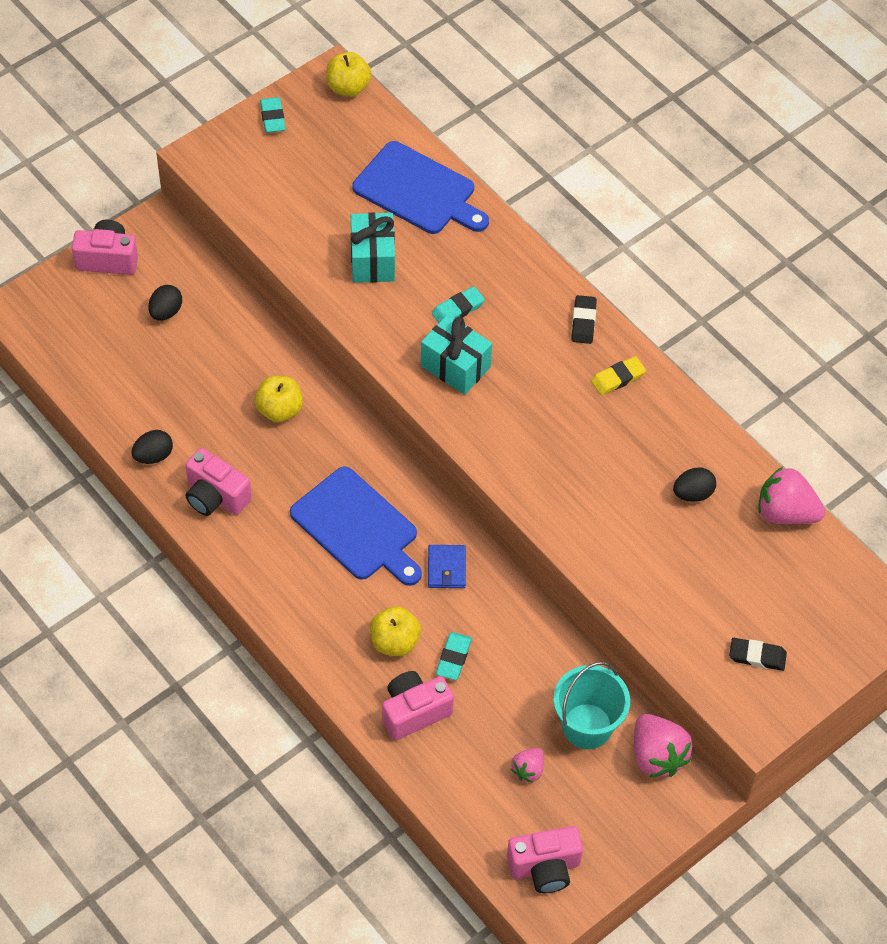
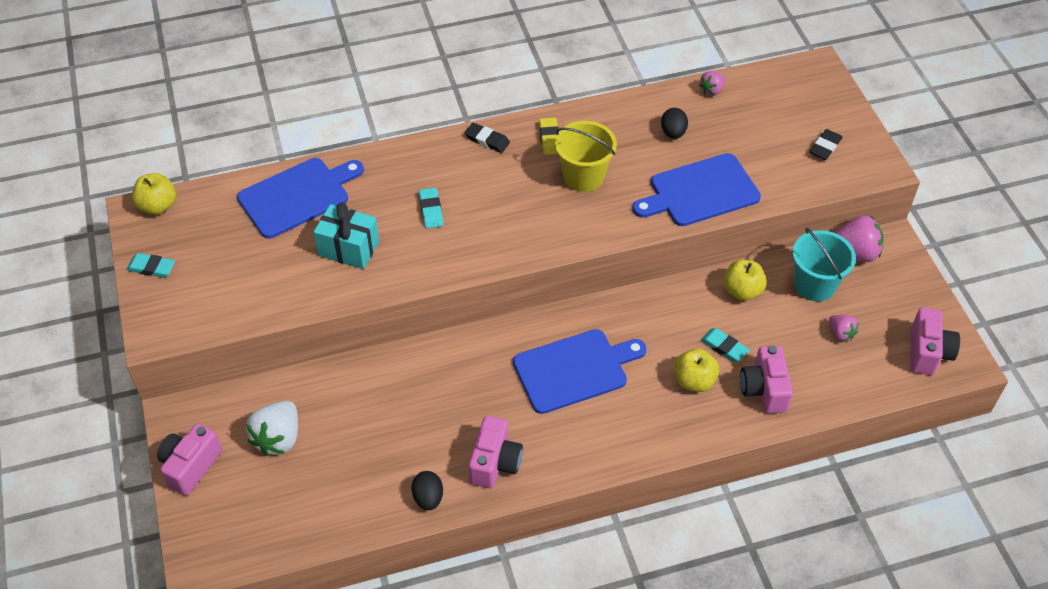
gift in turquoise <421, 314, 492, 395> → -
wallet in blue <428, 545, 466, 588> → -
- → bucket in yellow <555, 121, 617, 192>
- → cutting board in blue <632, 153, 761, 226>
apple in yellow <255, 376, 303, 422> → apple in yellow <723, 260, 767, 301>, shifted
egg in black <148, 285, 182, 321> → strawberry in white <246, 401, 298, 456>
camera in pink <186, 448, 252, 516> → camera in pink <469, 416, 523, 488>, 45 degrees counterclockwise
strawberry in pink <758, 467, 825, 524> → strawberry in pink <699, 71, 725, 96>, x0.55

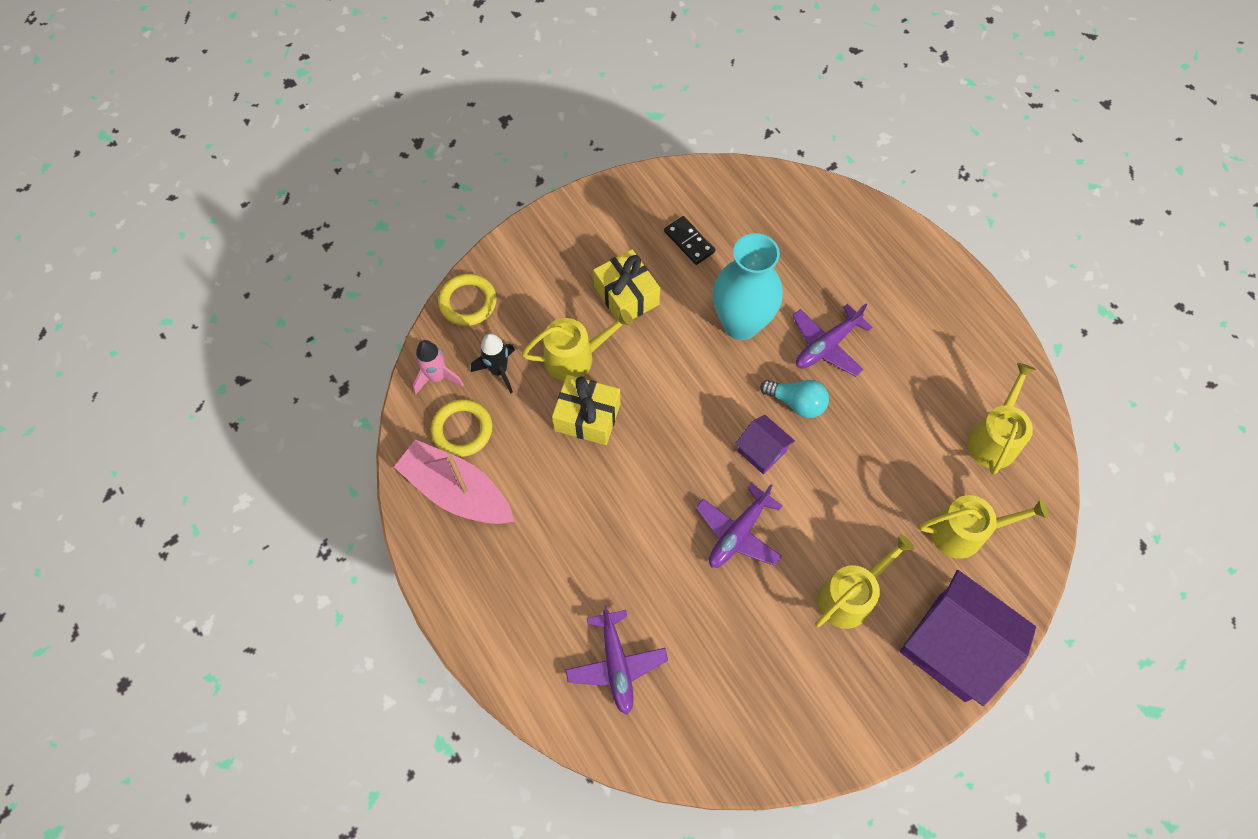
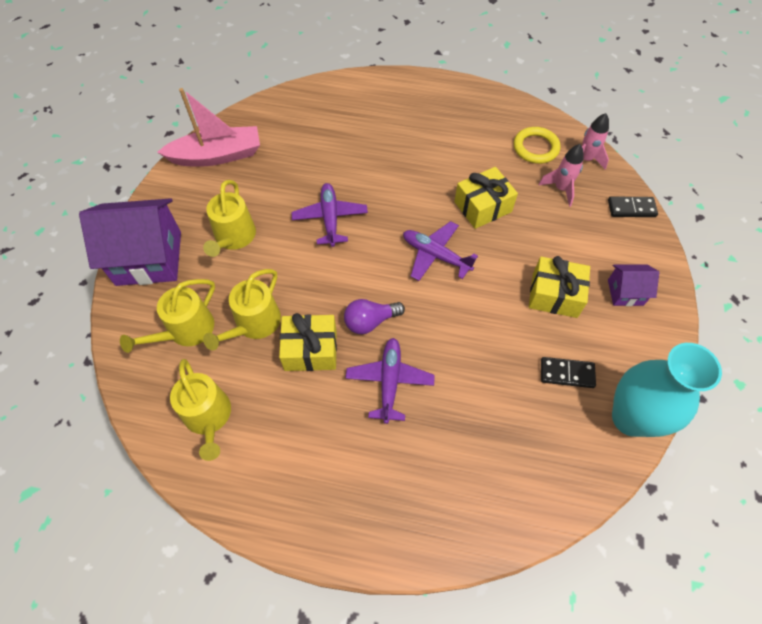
- → gift in yellow <279, 313, 337, 371>
boat in pink <394, 439, 514, 524> → boat in pink <157, 88, 260, 167>, shifted
watering can in yellow <522, 309, 633, 381> → watering can in yellow <203, 269, 281, 350>, shifted
plane in purple <565, 605, 668, 714> → plane in purple <403, 221, 478, 281>, shifted
vase in turquoise <713, 233, 783, 340> → vase in turquoise <612, 343, 722, 437>, shifted
house in purple <735, 415, 795, 474> → house in purple <608, 265, 659, 306>, shifted
ring in yellow <438, 274, 497, 326> → domino in black <608, 196, 658, 217>
rocket in black <471, 333, 515, 393> → rocket in pink <539, 144, 584, 207>
light bulb in turquoise <760, 380, 829, 418> → light bulb in purple <344, 299, 405, 334>

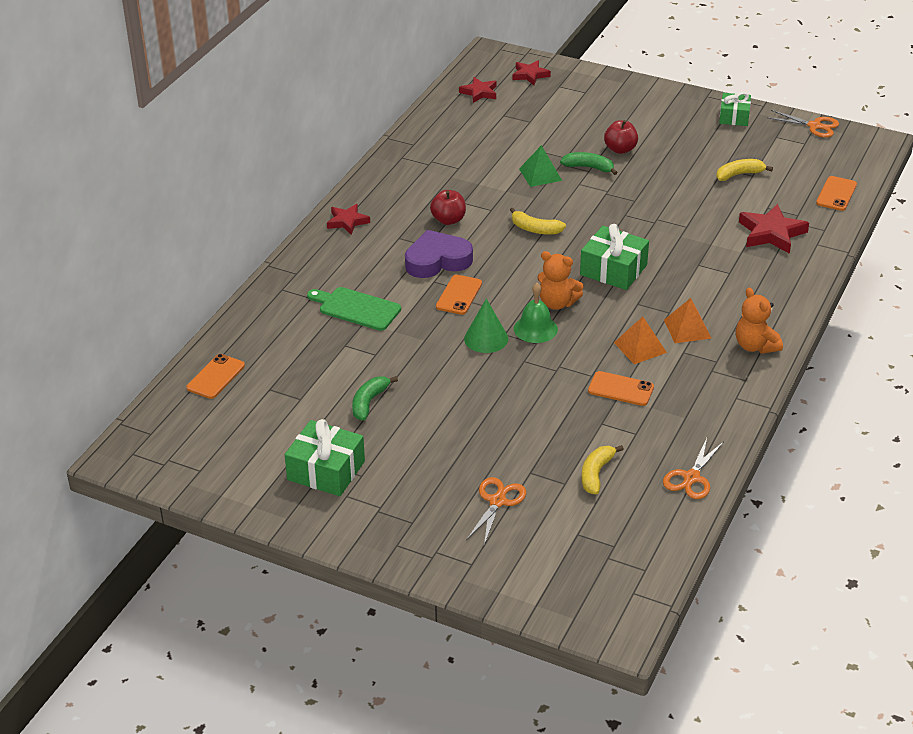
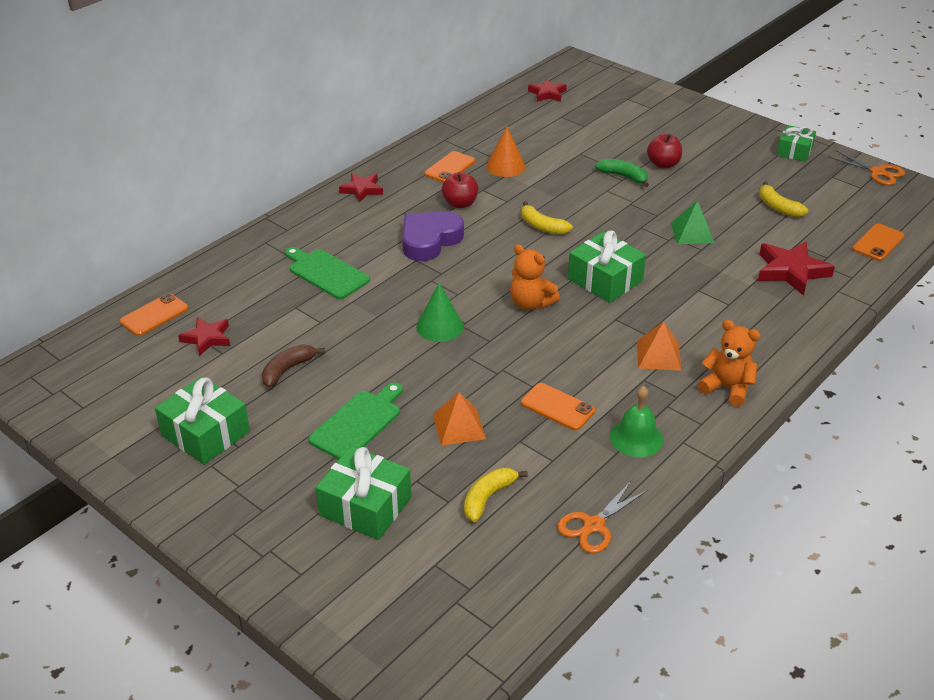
- → cutting board in green <308, 383, 403, 460>
- → cone in orange <486, 126, 525, 177>
phone in orange <436, 275, 482, 315> → phone in orange <424, 151, 475, 183>, shifted
star in red <512, 60, 551, 85> → star in red <178, 317, 230, 356>, shifted
bell in green <514, 283, 558, 343> → bell in green <610, 386, 663, 457>, shifted
pyramid in green <519, 145, 562, 187> → pyramid in green <671, 201, 714, 244>, shifted
pyramid in orange <614, 316, 667, 364> → pyramid in orange <433, 392, 486, 446>, shifted
scissors in orange <466, 477, 526, 545> → gift in green <316, 446, 411, 540>
banana in green <352, 376, 398, 421> → banana in brown <262, 344, 325, 388>
heart in purple <405, 230, 473, 278> → heart in purple <402, 211, 464, 261>, 45 degrees counterclockwise
banana in yellow <716, 159, 773, 181> → banana in yellow <759, 181, 808, 217>, 120 degrees counterclockwise
teddy bear in orange <736, 288, 783, 354> → teddy bear in orange <698, 320, 760, 407>, 135 degrees clockwise

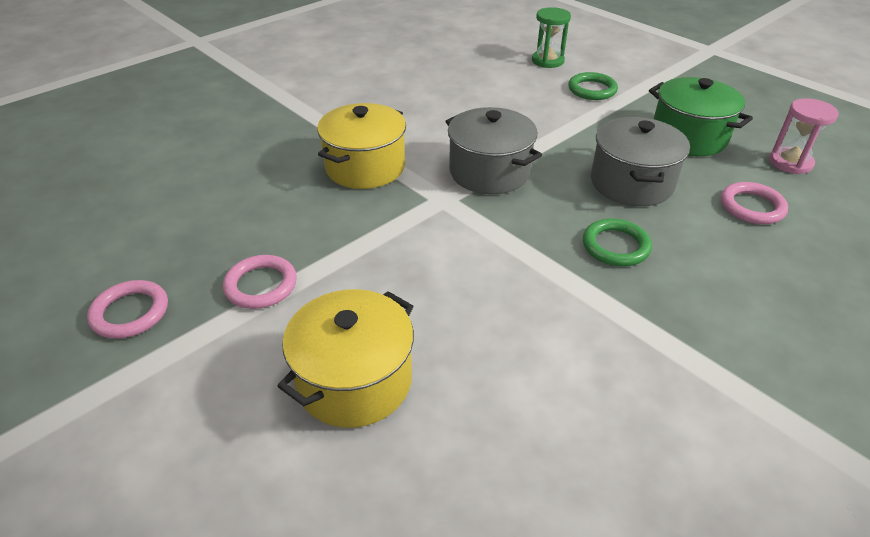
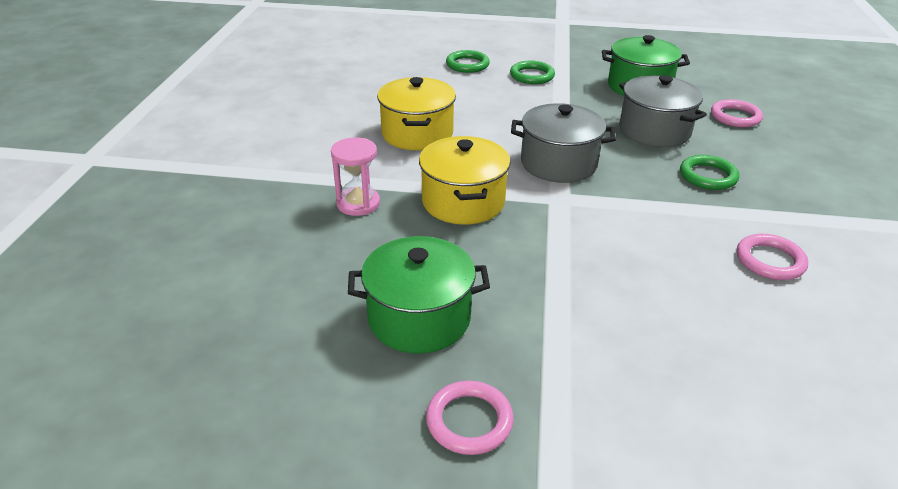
- → pot in green <348, 236, 490, 354>
ring in pink <223, 255, 297, 309> → ring in pink <737, 234, 808, 280>, shifted
pot in yellow <278, 289, 414, 428> → pot in yellow <377, 77, 456, 150>, shifted
hourglass in pink <769, 98, 839, 174> → hourglass in pink <331, 137, 380, 216>, shifted
hourglass in green <532, 7, 571, 68> → ring in green <446, 50, 490, 73>

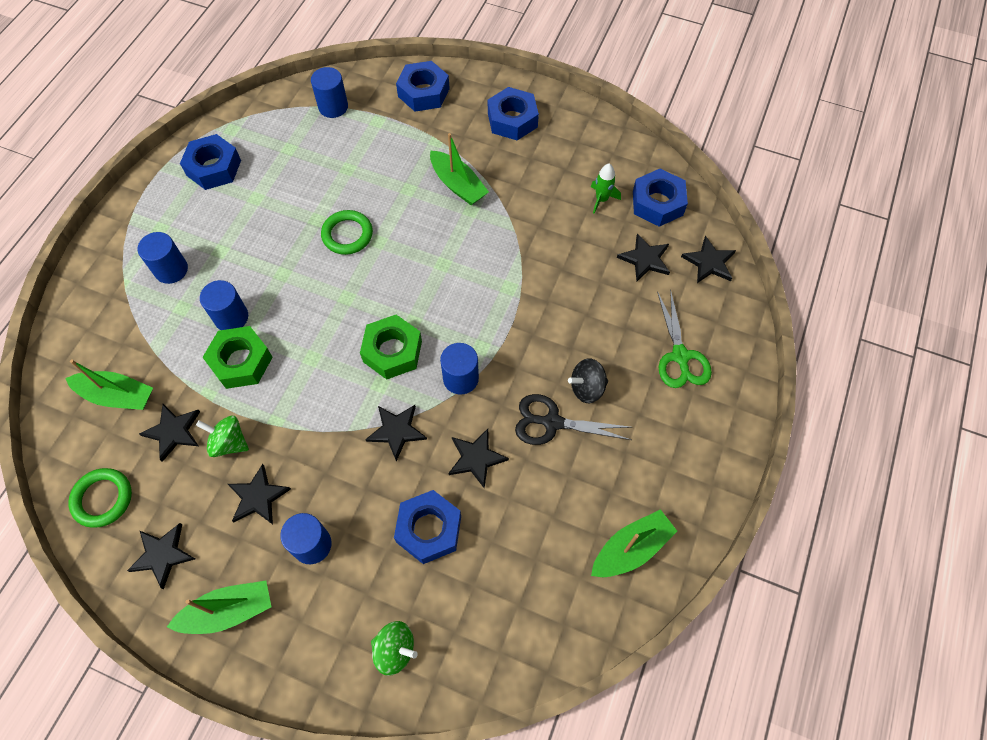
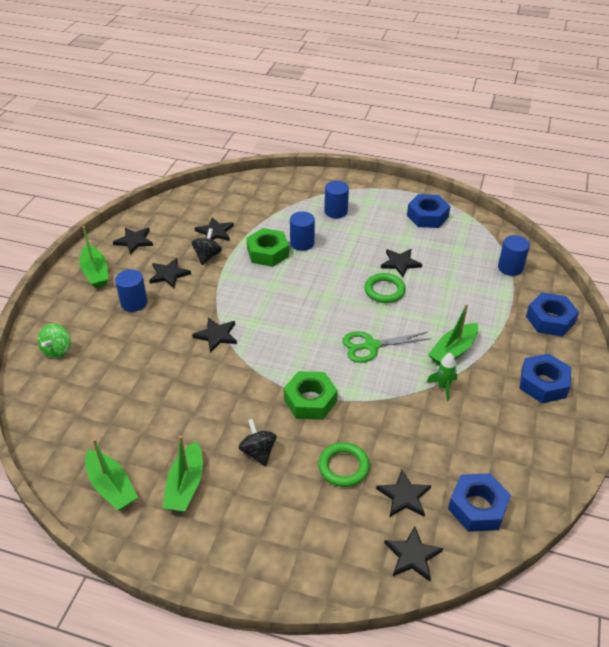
nut in blue <394, 490, 461, 564> → -
cylinder in blue <440, 343, 479, 395> → -
scissors in black <515, 394, 632, 445> → -
boat in green <65, 359, 153, 410> → boat in green <163, 436, 203, 512>, shifted
ring in green <68, 468, 132, 528> → ring in green <318, 442, 370, 487>, shifted
nut in green <360, 315, 422, 380> → nut in green <284, 371, 338, 420>, shifted
star in black <449, 429, 509, 488> → star in black <381, 249, 422, 277>, shifted
rocket in green <591, 164, 621, 213> → rocket in green <427, 353, 457, 401>, shifted
scissors in green <657, 289, 712, 388> → scissors in green <342, 331, 432, 363>, shifted
spinning top in green <196, 416, 249, 457> → spinning top in black <192, 228, 222, 265>

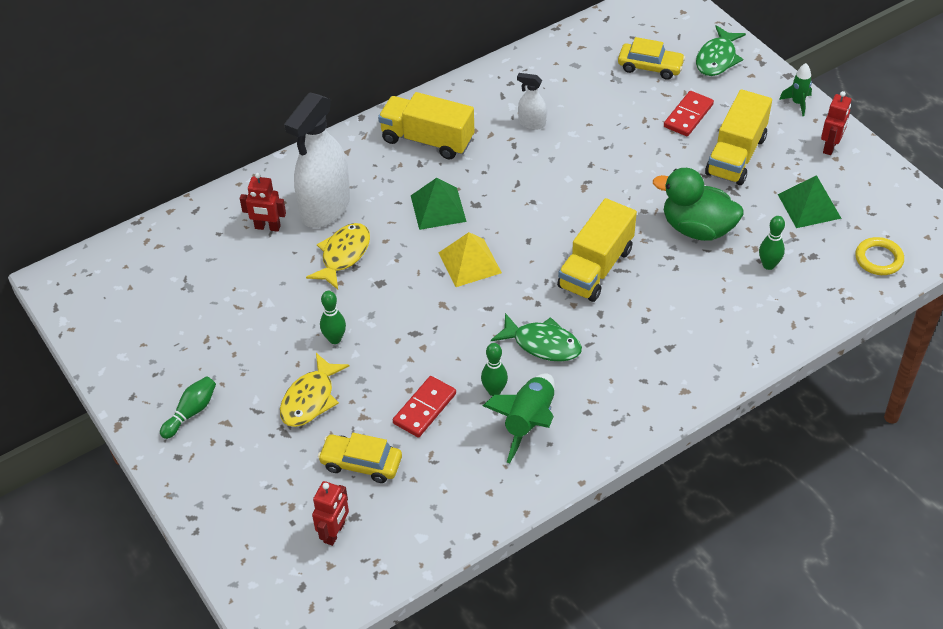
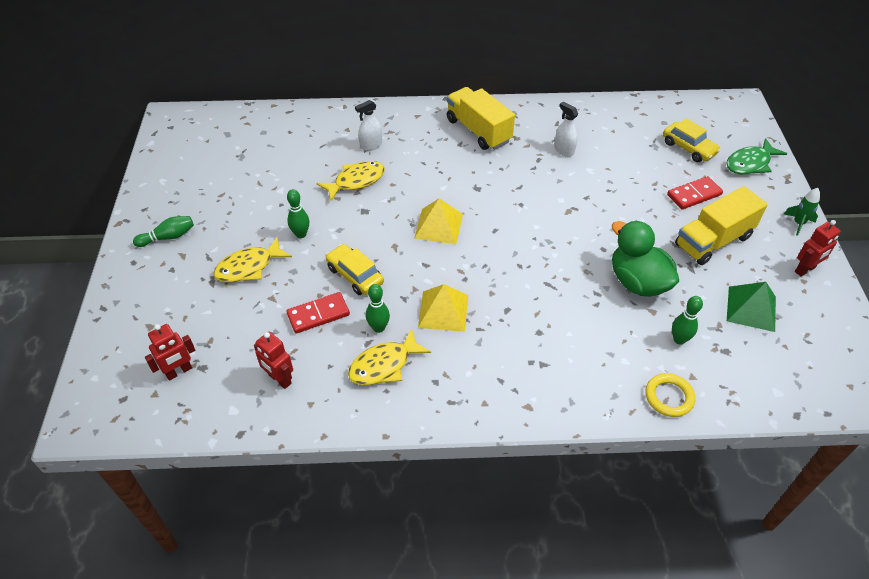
pyramid in green <411, 178, 467, 230> → -
truck in yellow <557, 198, 637, 302> → -
robot in red <240, 173, 286, 232> → robot in red <254, 332, 293, 389>, shifted
car in yellow <318, 433, 402, 483> → car in yellow <326, 244, 384, 295>, shifted
ring in yellow <855, 237, 904, 275> → ring in yellow <645, 373, 695, 417>, shifted
rocket in green <483, 373, 555, 463> → fish in yellow <348, 328, 431, 385>
fish in green <491, 313, 582, 362> → pyramid in yellow <418, 284, 468, 332>
spray bottle in white <284, 93, 350, 228> → spray bottle in white <355, 100, 382, 151>, x0.45

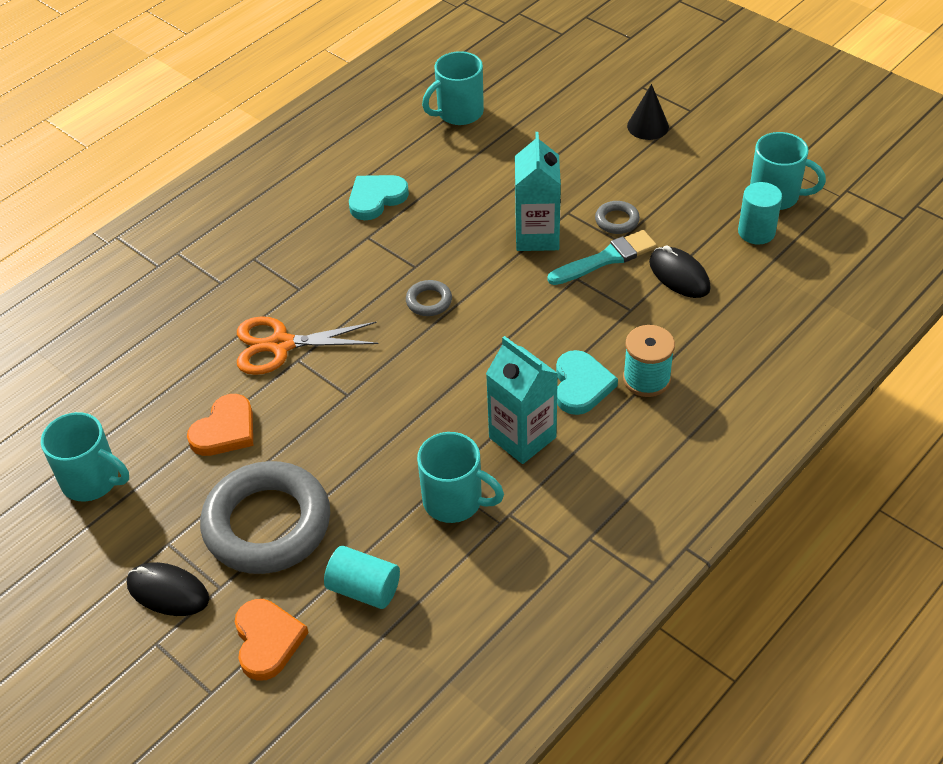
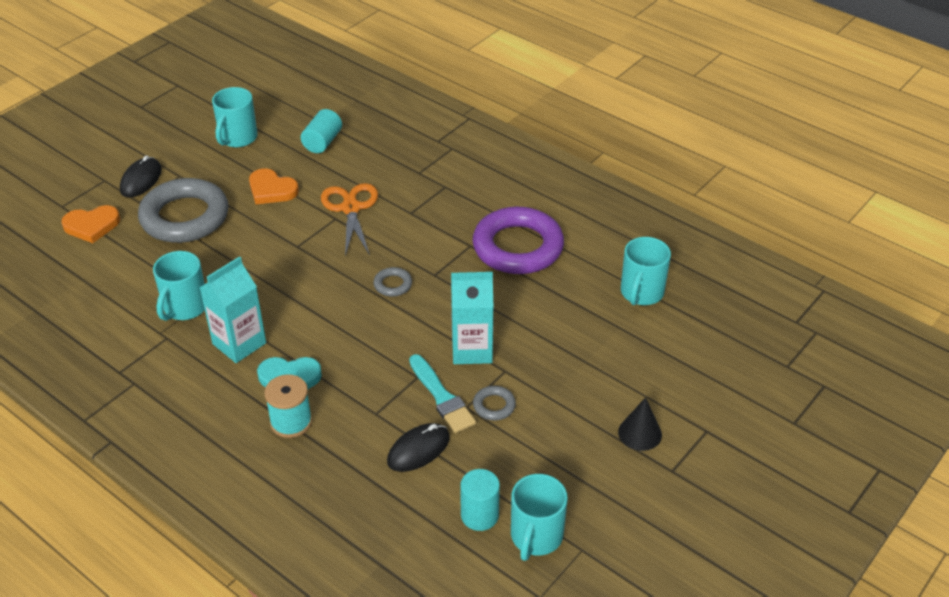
cylinder in turquoise <324, 546, 400, 609> → cylinder in turquoise <300, 109, 342, 153>, shifted
heart in turquoise <349, 175, 409, 220> → ring in purple <473, 207, 564, 274>
mug in turquoise <422, 51, 484, 125> → mug in turquoise <621, 237, 671, 305>, 120 degrees counterclockwise

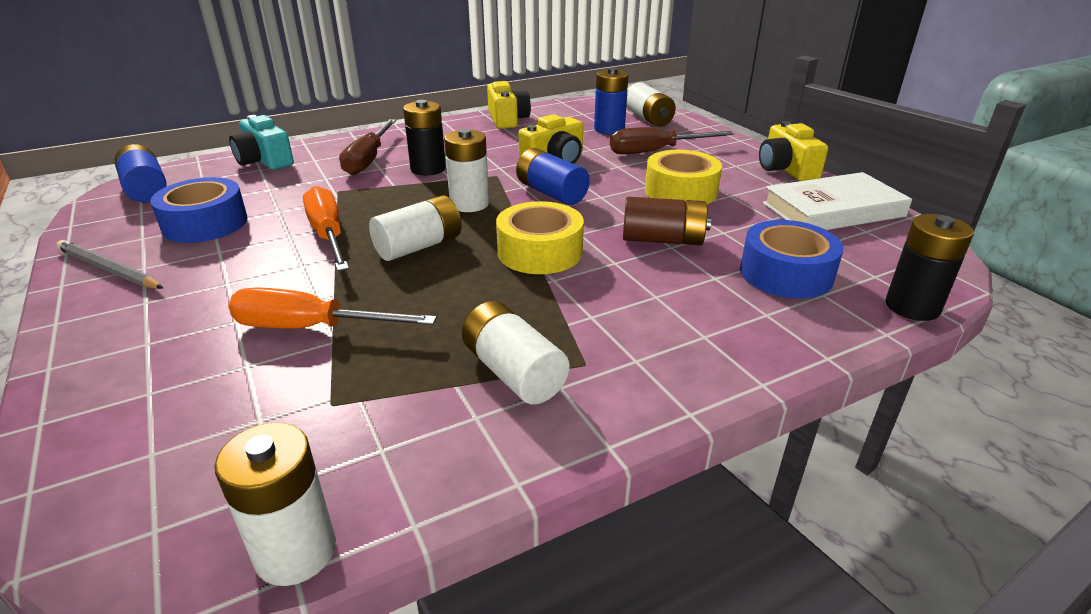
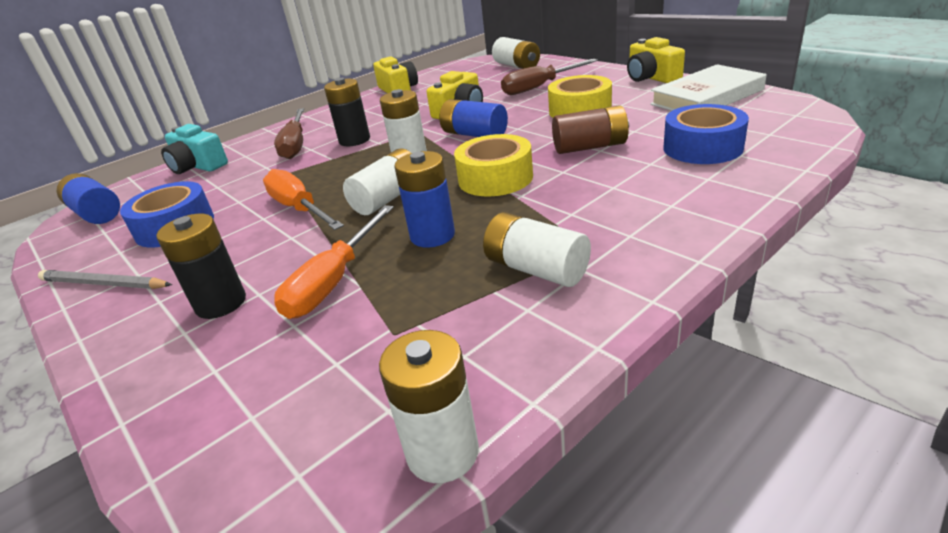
battery in blue <594, 68, 629, 134> → battery in blue <394, 151, 455, 248>, shifted
battery in black <886, 214, 974, 321> → battery in black <156, 214, 246, 319>, shifted
screwdriver in orange <228, 287, 437, 328> → screwdriver in orange <274, 205, 394, 319>, 60 degrees counterclockwise

